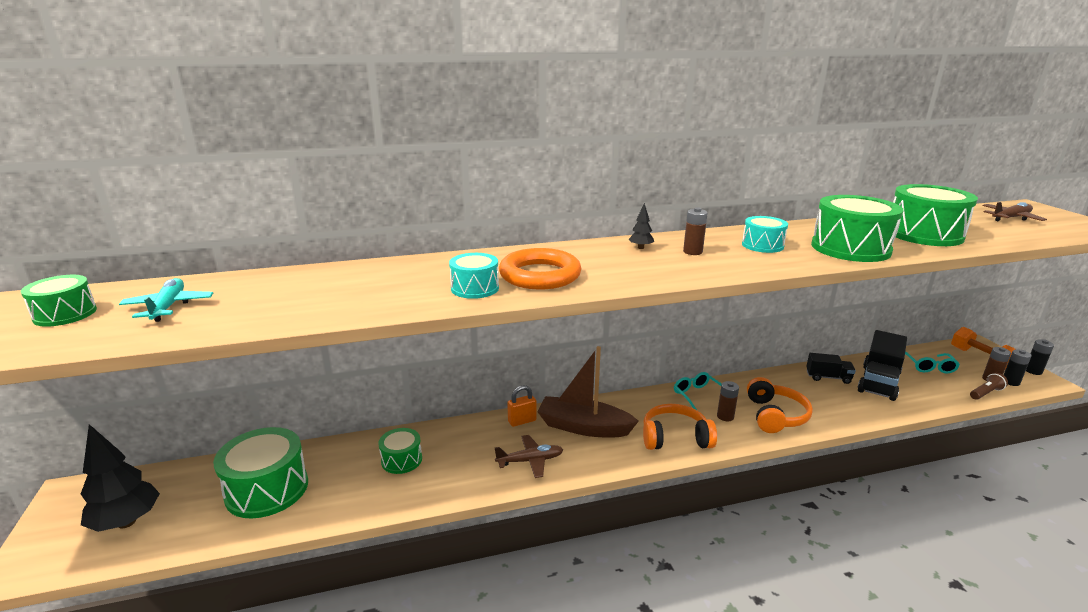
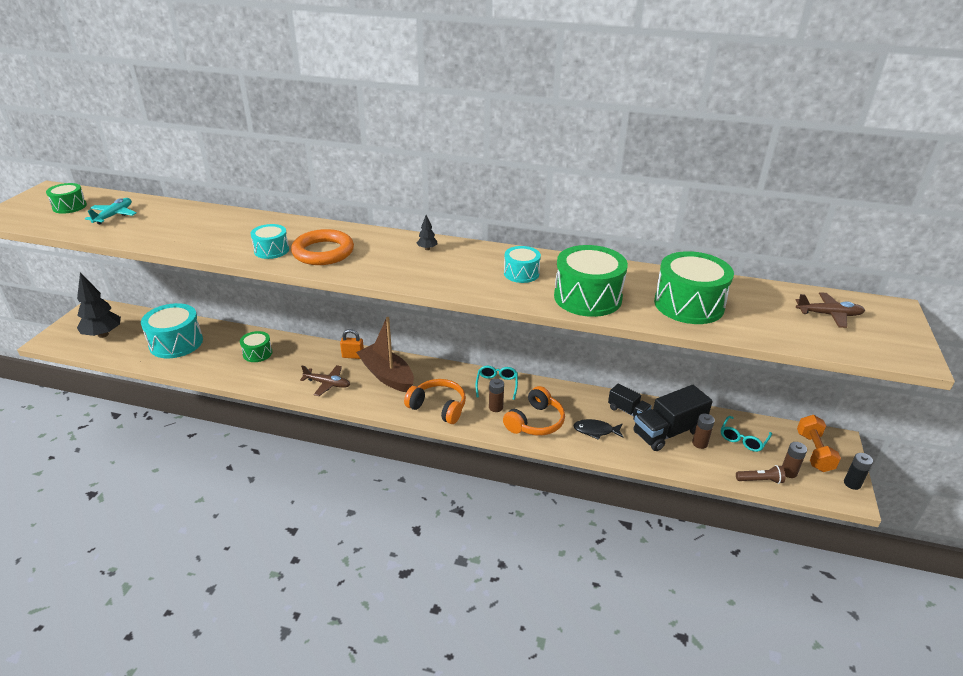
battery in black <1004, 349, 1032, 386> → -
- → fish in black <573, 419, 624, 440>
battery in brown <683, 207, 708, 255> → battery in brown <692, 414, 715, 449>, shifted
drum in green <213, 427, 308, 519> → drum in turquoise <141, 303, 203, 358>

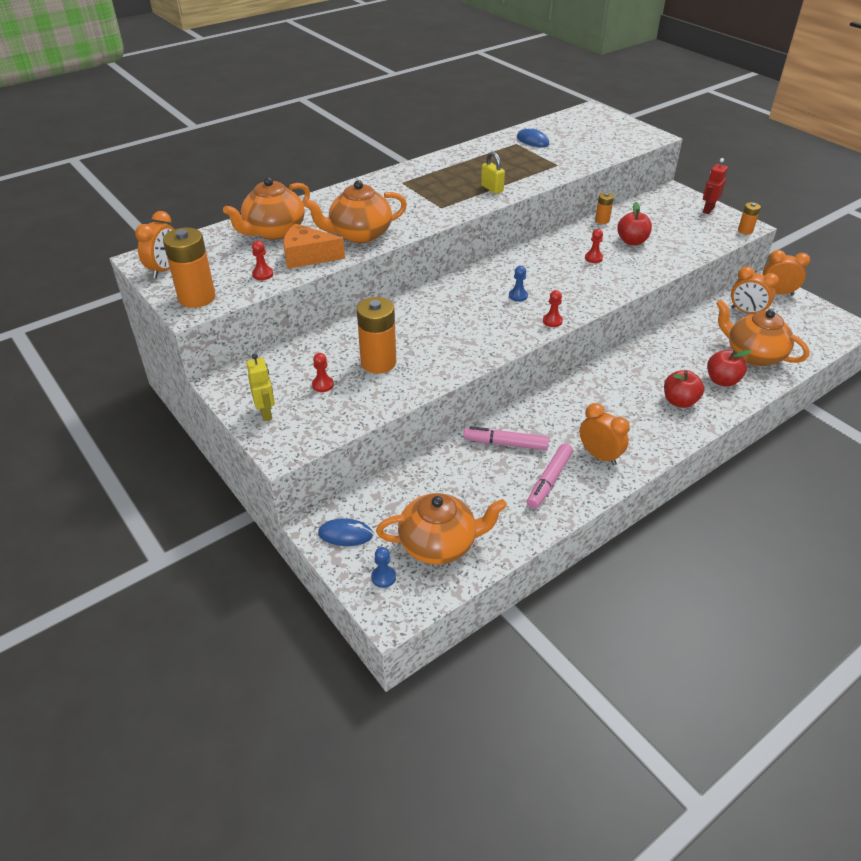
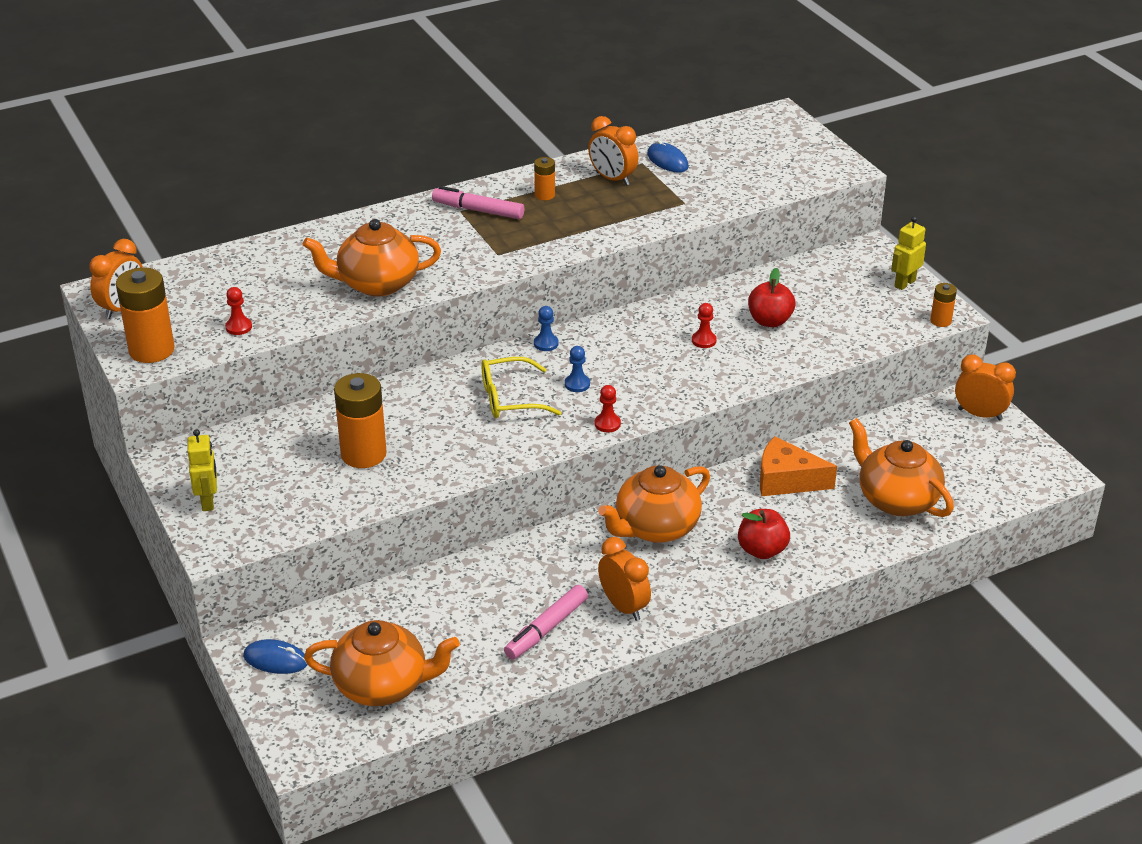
pawn in red <312, 353, 334, 392> → -
padlock in yellow <481, 151, 505, 194> → -
apple in red <707, 350, 752, 387> → -
- → glasses in yellow <481, 357, 561, 418>
teapot in orange <223, 177, 310, 240> → teapot in orange <598, 465, 710, 543>, shifted
cheese in orange <283, 224, 345, 269> → cheese in orange <760, 436, 837, 496>, shifted
pawn in blue <371, 547, 396, 588> → pawn in blue <534, 306, 558, 351>, shifted
marker in pink <464, 426, 549, 450> → marker in pink <432, 186, 524, 219>, shifted
battery in orange <595, 192, 614, 224> → battery in orange <534, 157, 555, 200>, shifted
clock in orange <731, 266, 779, 314> → clock in orange <588, 116, 639, 186>, shifted
robot in red <703, 158, 728, 214> → robot in yellow <891, 216, 926, 290>

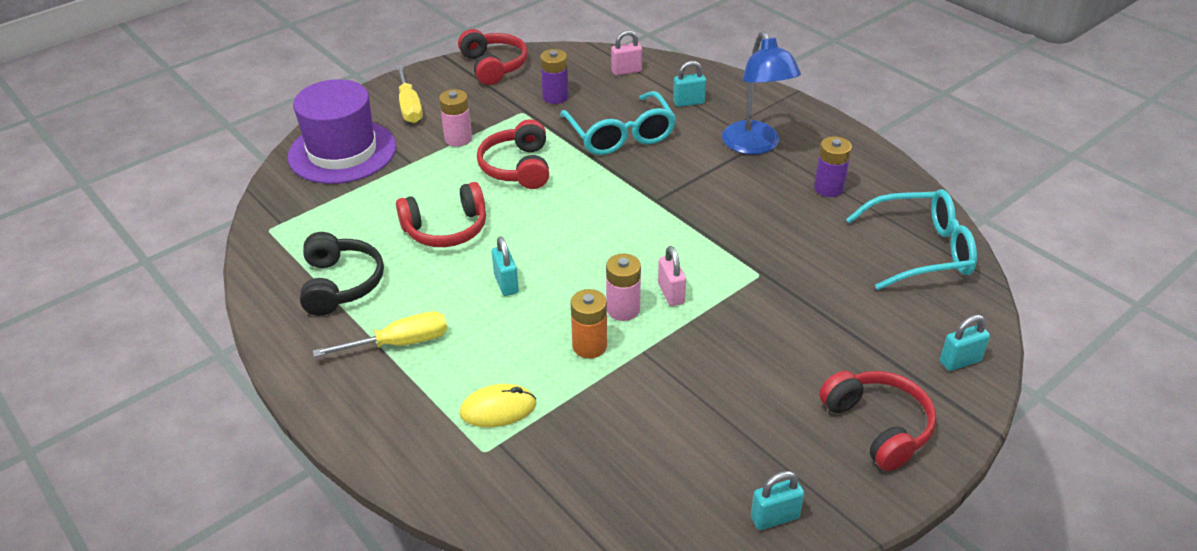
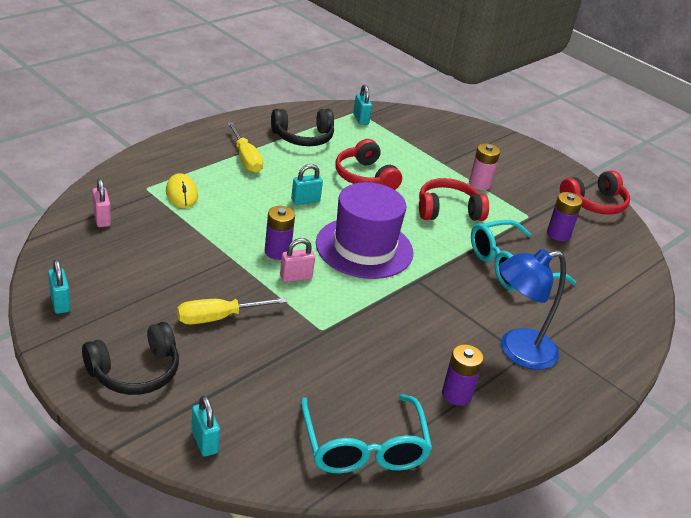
battery in orange <570, 289, 607, 358> → -
hat in purple <288, 79, 396, 184> → hat in purple <316, 182, 413, 279>, shifted
screwdriver in yellow <396, 65, 423, 123> → screwdriver in yellow <177, 297, 287, 325>, shifted
padlock in pink <611, 30, 642, 76> → padlock in pink <92, 178, 111, 227>, shifted
padlock in turquoise <673, 61, 706, 107> → padlock in turquoise <353, 85, 372, 125>, shifted
battery in pink <606, 253, 641, 321> → battery in purple <265, 206, 295, 260>
headphones in red <819, 371, 936, 471> → headphones in black <82, 322, 179, 395>

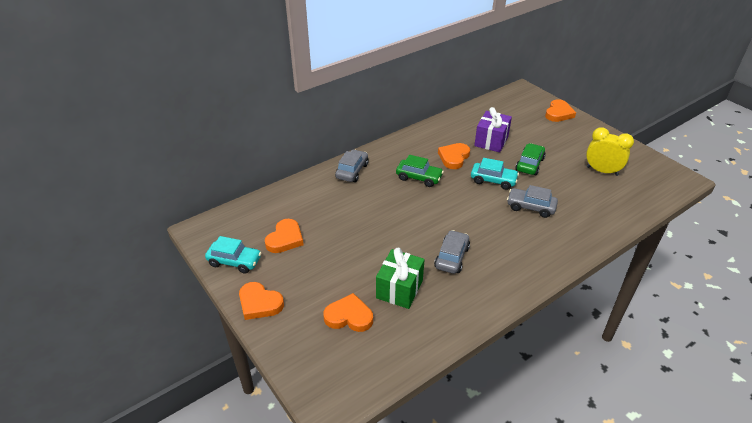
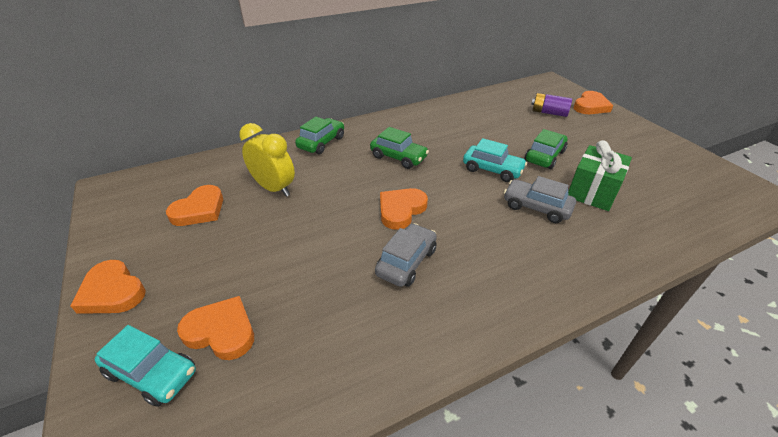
gift in purple <474, 107, 512, 153> → -
- → battery in purple <531, 93, 572, 117>
car in turquoise <205, 236, 261, 273> → car in turquoise <95, 325, 196, 407>, shifted
gift in green <376, 247, 425, 309> → gift in green <568, 140, 632, 211>, shifted
heart in orange <438, 143, 470, 169> → heart in orange <380, 188, 428, 230>, shifted
clock in yellow <586, 127, 634, 176> → clock in yellow <239, 123, 295, 197>, shifted
car in grey <335, 149, 369, 182> → car in green <295, 117, 344, 155>

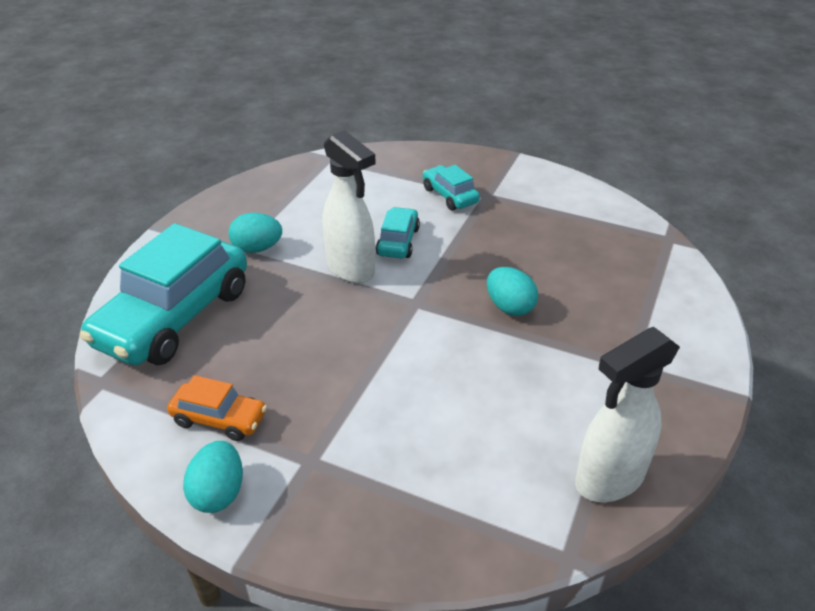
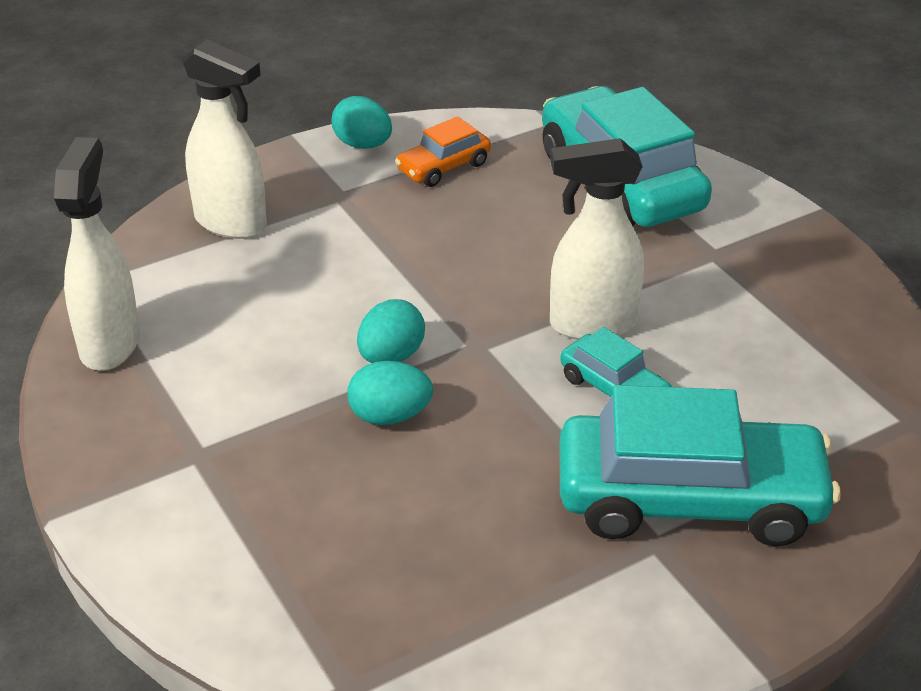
- → spray bottle in white <182, 40, 267, 239>
egg in turquoise <228, 213, 282, 253> → egg in turquoise <357, 299, 425, 363>, shifted
car in turquoise <423, 165, 480, 210> → car in turquoise <560, 385, 841, 546>, x2.11

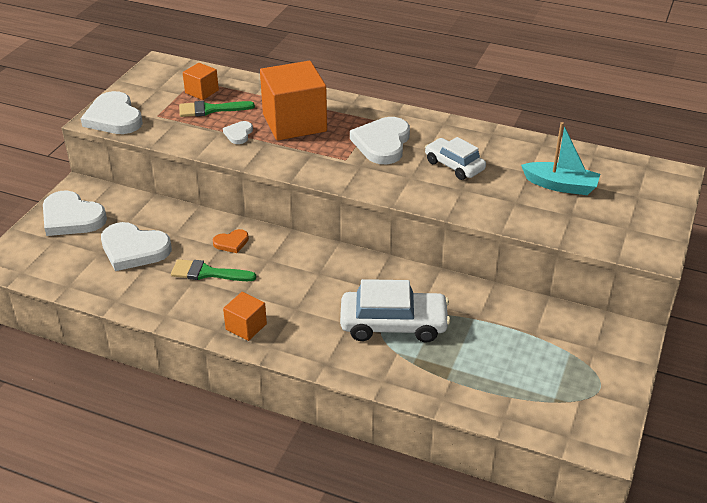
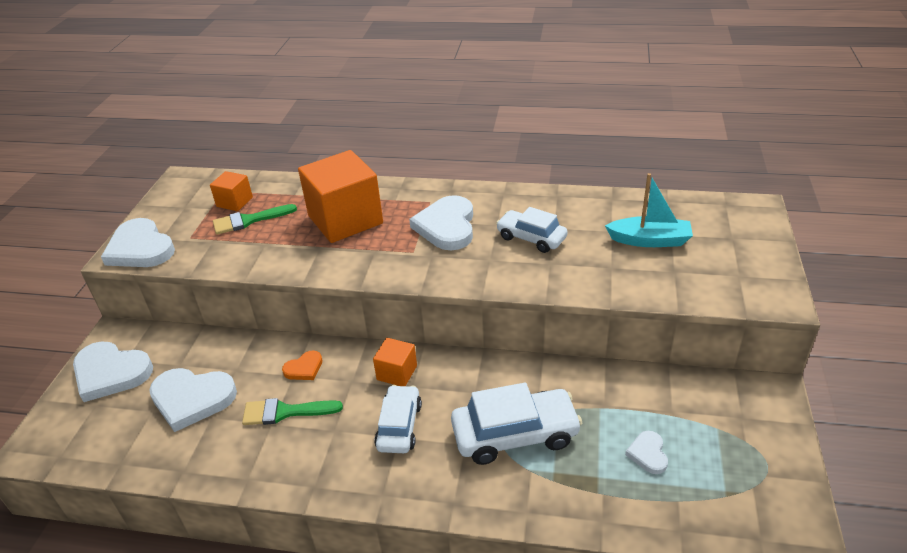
- → car in white <374, 385, 422, 453>
heart in white <223, 121, 253, 144> → heart in white <625, 431, 668, 474>, shifted
cube in orange <223, 292, 267, 341> → cube in orange <373, 338, 417, 386>, shifted

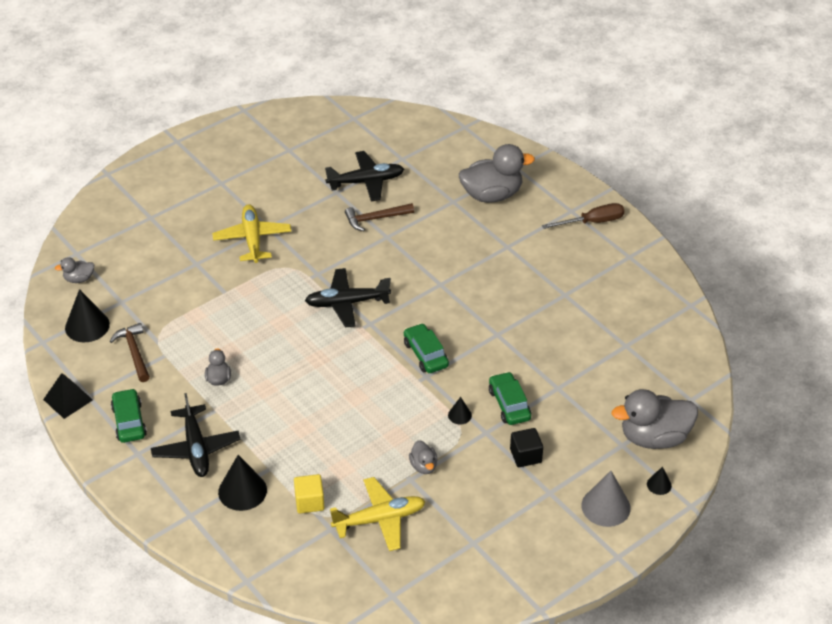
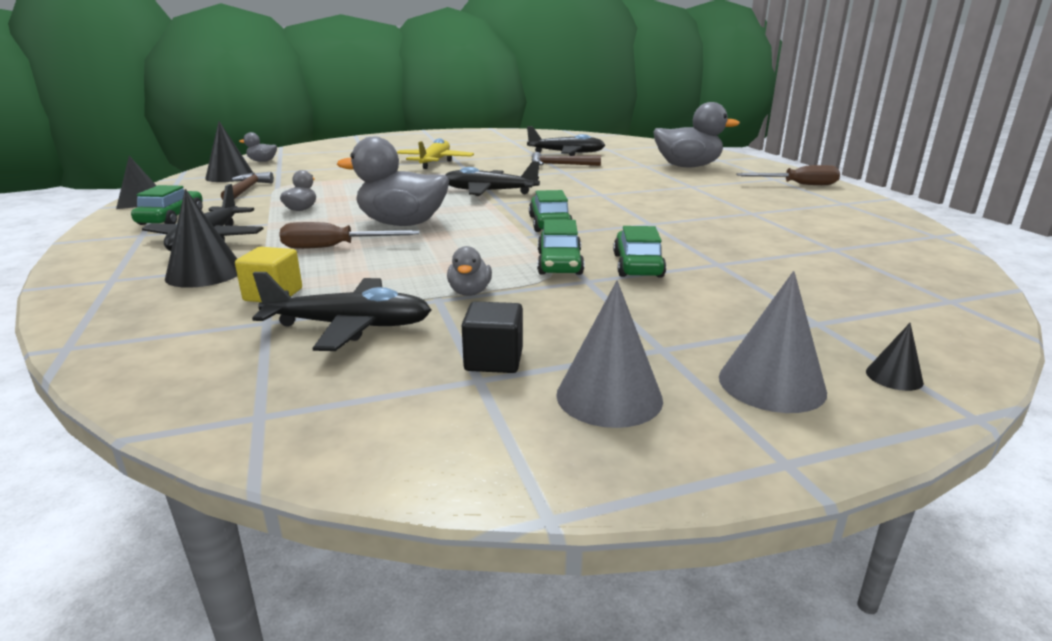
- → screwdriver in brown <279, 222, 420, 249>
- → cone in grey <556, 281, 663, 428>
cube in black <510, 428, 543, 467> → cube in black <462, 301, 523, 373>, shifted
duck in grey <612, 389, 698, 449> → duck in grey <337, 137, 449, 226>, shifted
cone in black <448, 397, 472, 424> → car in green <537, 219, 584, 275>
plane in yellow <330, 477, 426, 551> → plane in black <252, 272, 431, 351>

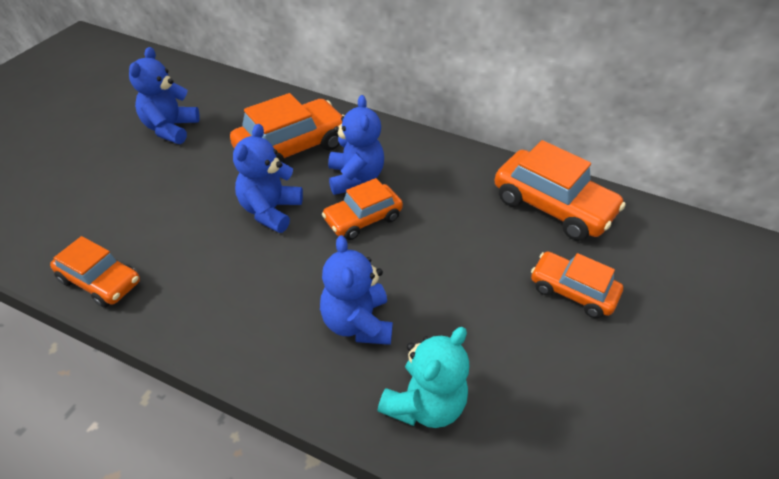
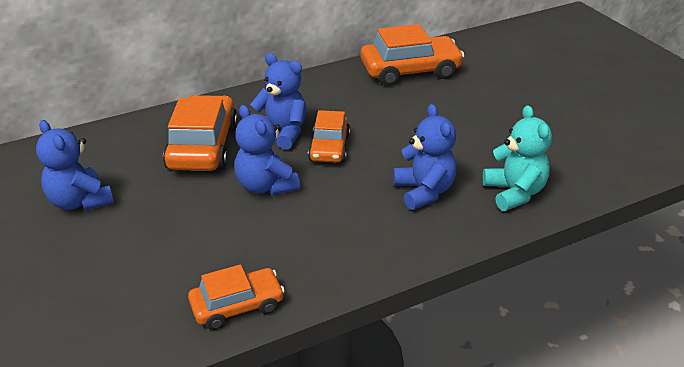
car in orange <531, 251, 623, 318> → -
teddy bear in blue <320, 235, 393, 345> → teddy bear in blue <393, 104, 457, 210>, 135 degrees counterclockwise

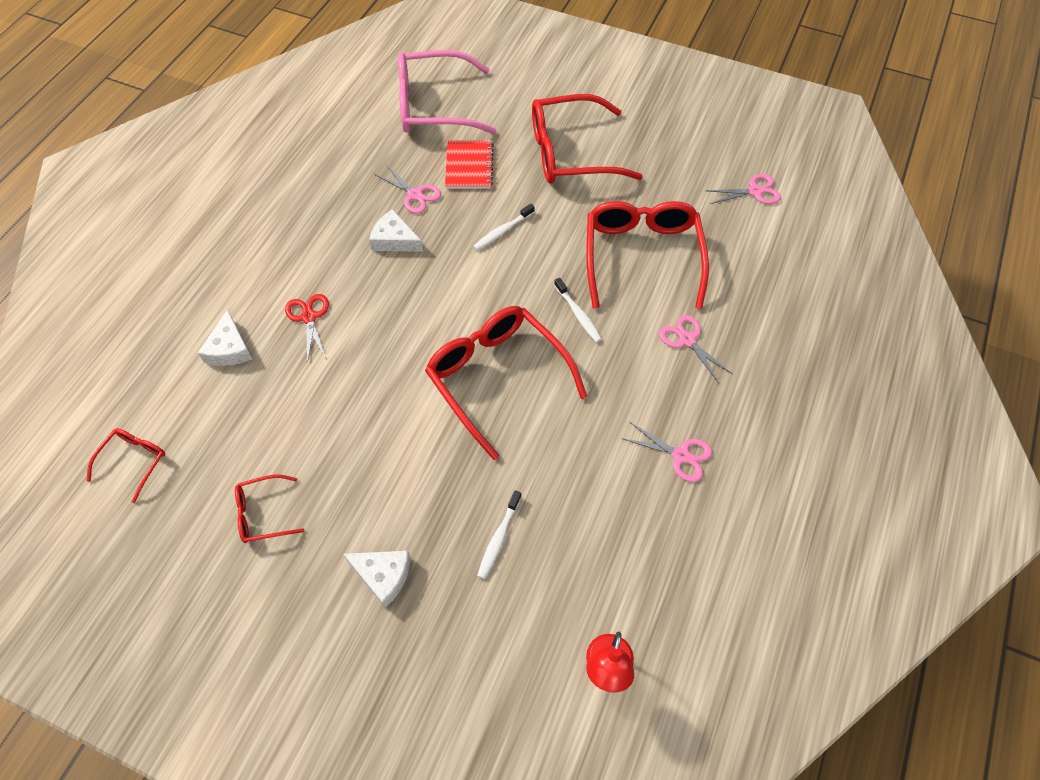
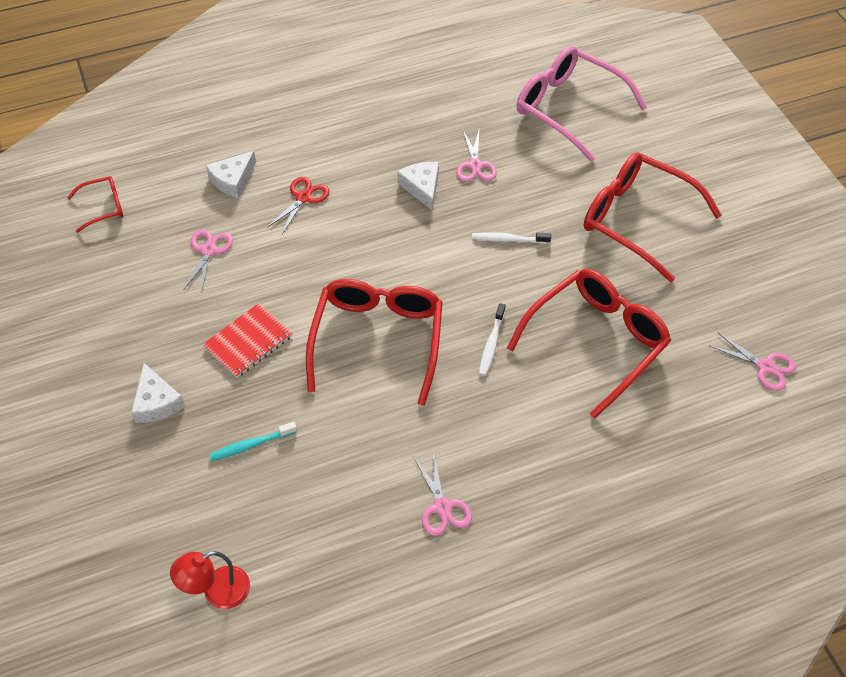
glasses in red <235, 475, 304, 543> → -
notebook in red <445, 140, 494, 189> → notebook in red <203, 303, 292, 378>, shifted
scissors in pink <659, 315, 732, 382> → scissors in pink <184, 230, 233, 293>, shifted
toothbrush in white <477, 490, 521, 579> → toothbrush in turquoise <209, 422, 297, 461>

